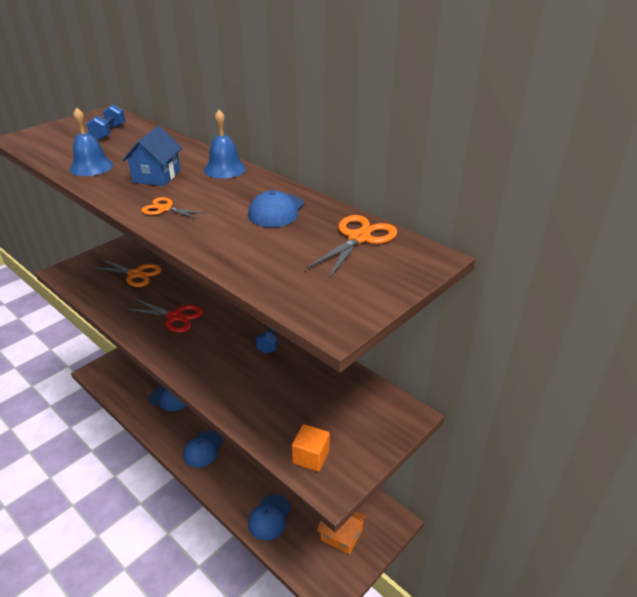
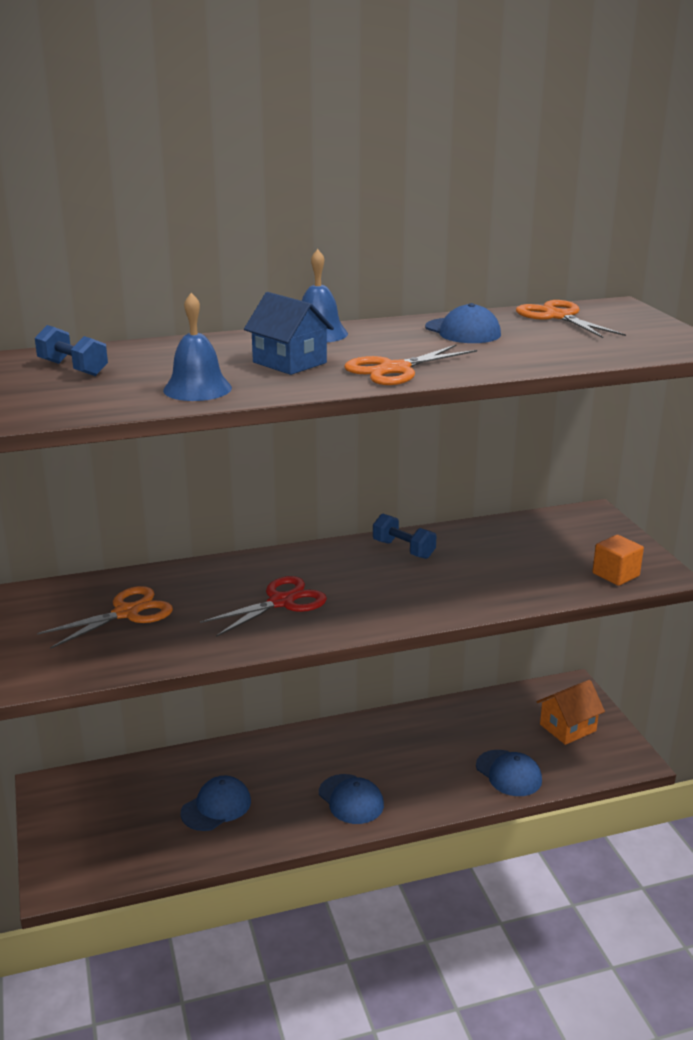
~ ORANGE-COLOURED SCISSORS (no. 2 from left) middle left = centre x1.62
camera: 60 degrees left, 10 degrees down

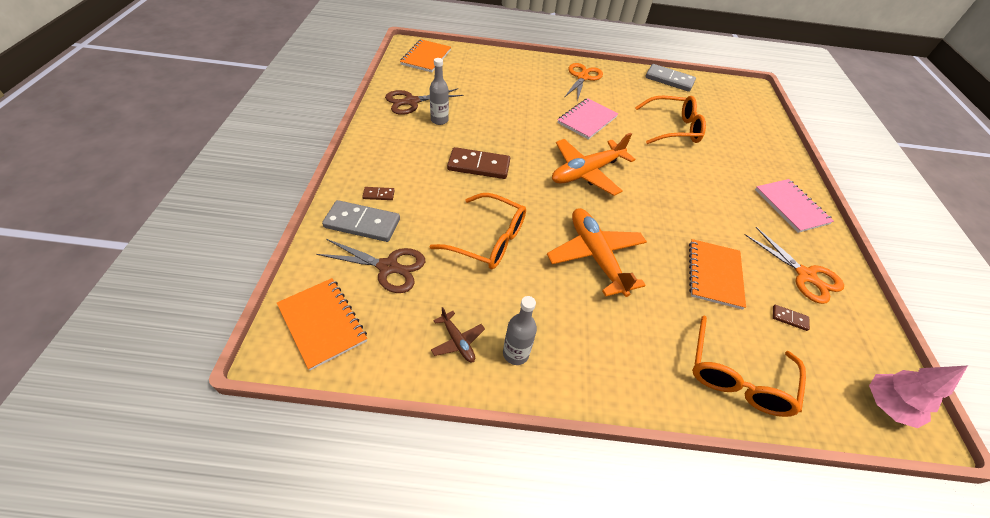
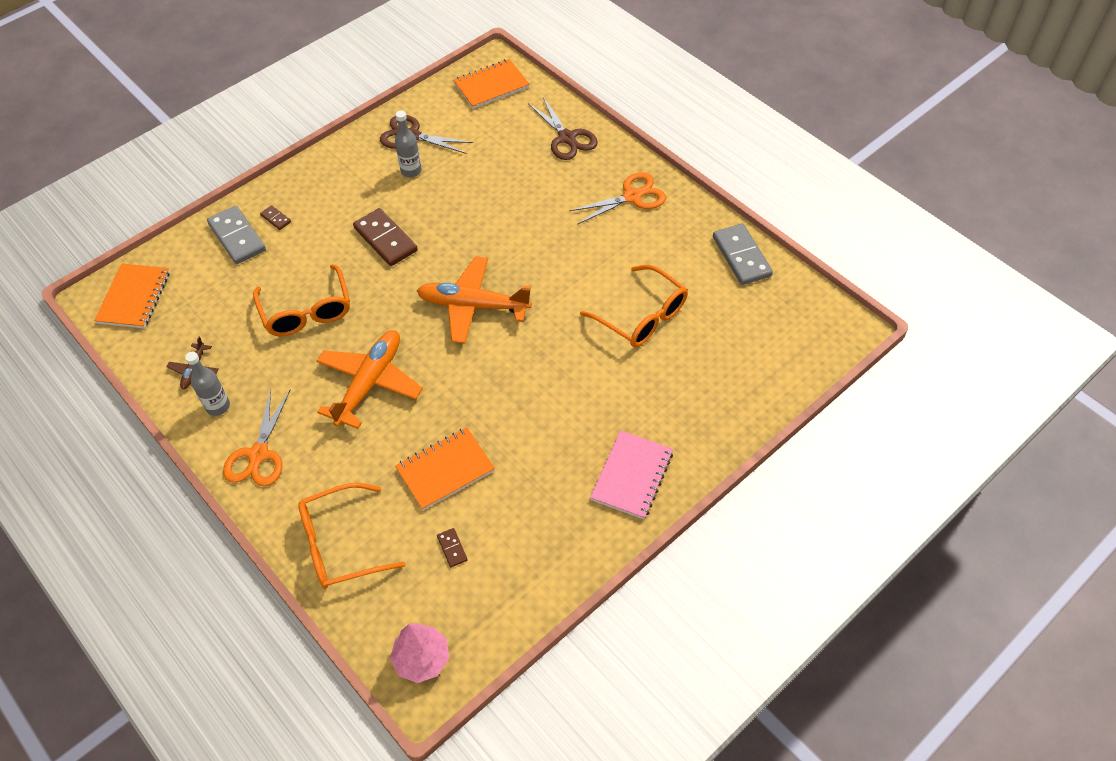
- ROSE-PINK NOTEBOOK (no. 1 from left) top centre
~ ORANGE-COLOURED SCISSORS (no. 2 from left in the first image) middle right to ORANGE-COLOURED SCISSORS (no. 1 from left) middle left
~ RUSSET SCISSORS (no. 1 from left in the first image) centre to RUSSET SCISSORS (no. 2 from left) top centre
camera: 50 degrees right, 5 degrees up

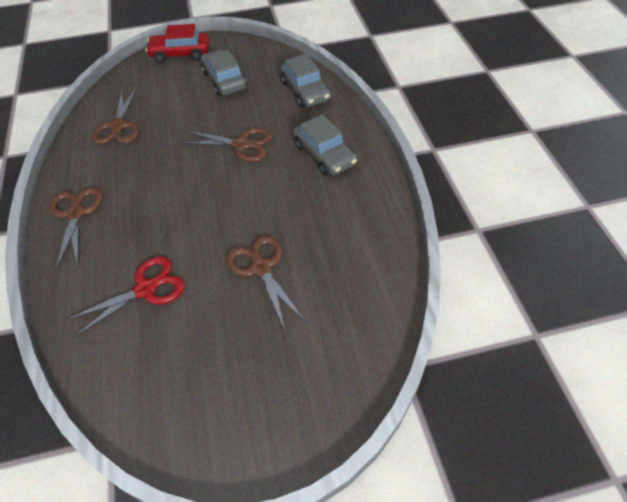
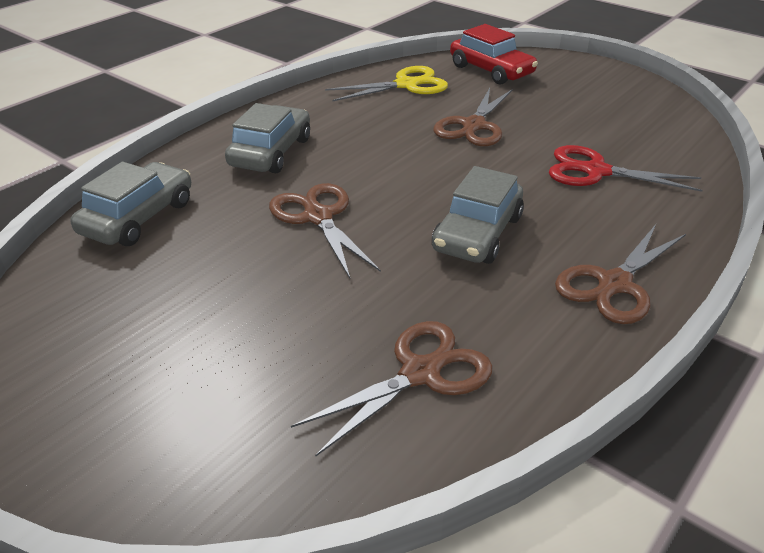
~ SCARLET AUTOMOBILE top left to top centre
~ GREY AUTOMOBILE (no. 1 from left in the first image) top centre to GREY AUTOMOBILE (no. 3 from left) centre
+ BRIGHT YELLOW SCISSORS top centre
camera: 130 degrees left, 15 degrees down

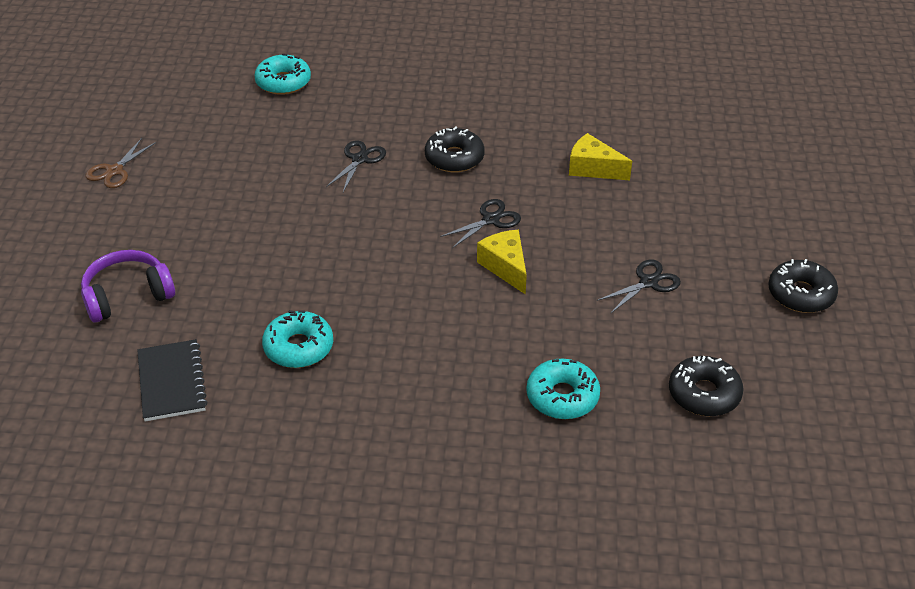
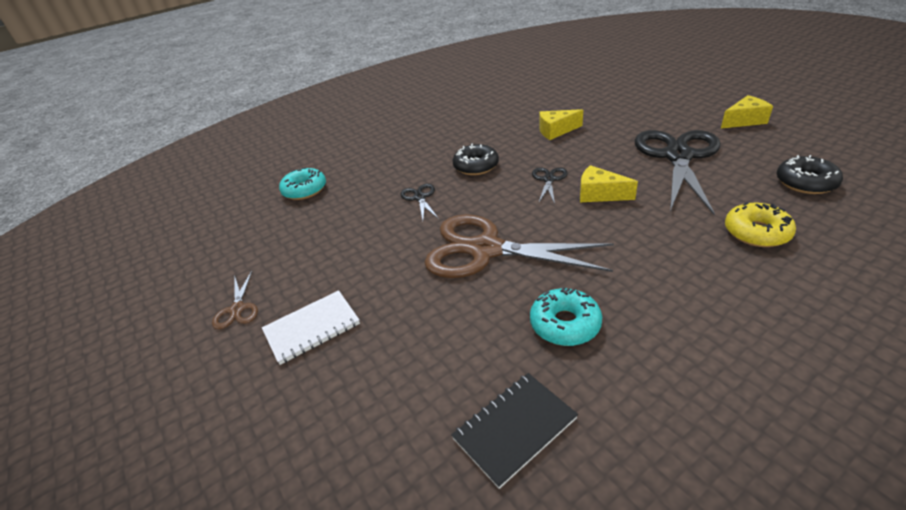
- PURPLE HEADPHONES middle left
~ BLACK DOUGHNUT (no. 3 from left) middle right to BRIGHT YELLOW PIECE OF CHEESE (no. 3 from left) top right
~ BLACK SCISSORS (no. 3 from left) middle right = middle right x2.33
~ BLACK NOTEBOOK middle left = bottom centre 75 degrees counterclockwise
~ AQUA DOUGHNUT (no. 3 from left) centre to BRIGHT YELLOW DOUGHNUT middle right
+ RUSSET SCISSORS (no. 2 from left) centre
+ WHITE NOTEBOOK centre
camera: 35 degrees left, 5 degrees down

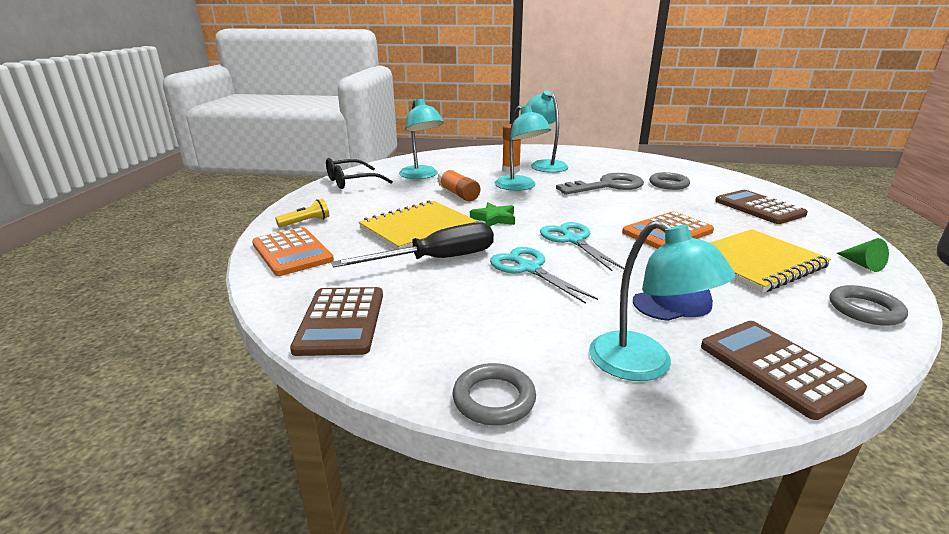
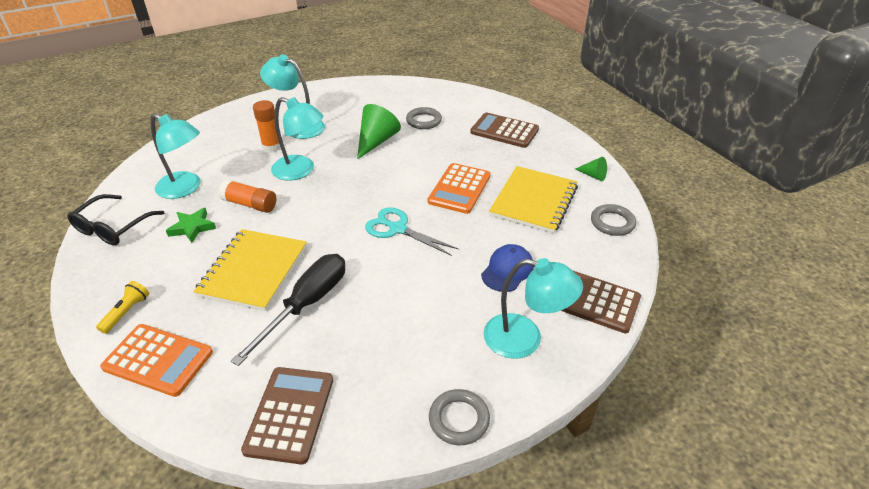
~ GREY KEY centre to EMERALD SOLID CONE (no. 1 from left) top centre
~ EMERALD STAR SHAPE centre to middle left
- AQUA SCISSORS (no. 1 from left) centre
~ RUSSET POCKET CALCULATOR (no. 1 from left) centre = bottom left 135 degrees counterclockwise
camera: 35 degrees left, 15 degrees up

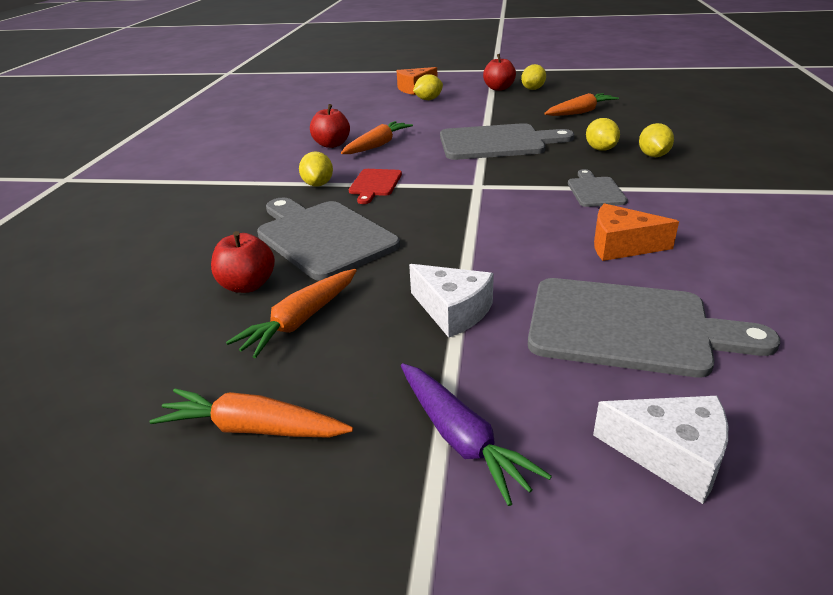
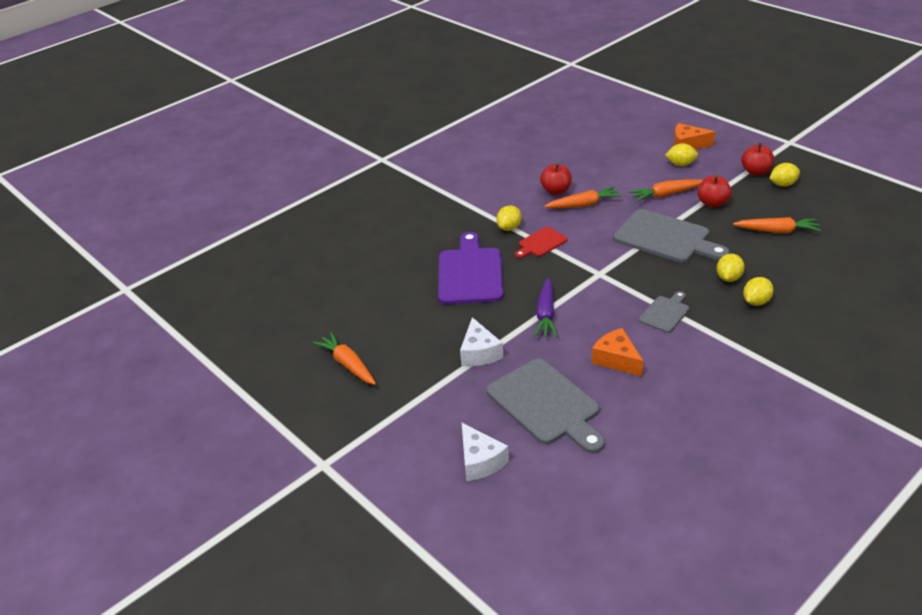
~ GREY BREAD BOARD (no. 1 from left) centre to PURPLE BREAD BOARD centre
~ SCARLET APPLE FRUIT (no. 1 from left in the first image) middle left to SCARLET APPLE FRUIT (no. 2 from left) top right
~ ORANGE-COLOURED CARROT (no. 2 from left in the first image) centre to ORANGE-COLOURED CARROT (no. 3 from left) top right
~ PURPLE CARROT bottom centre to centre
camera: 40 degrees right, 5 degrees up

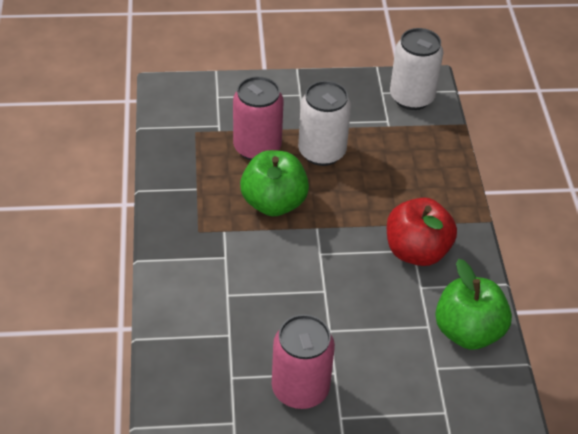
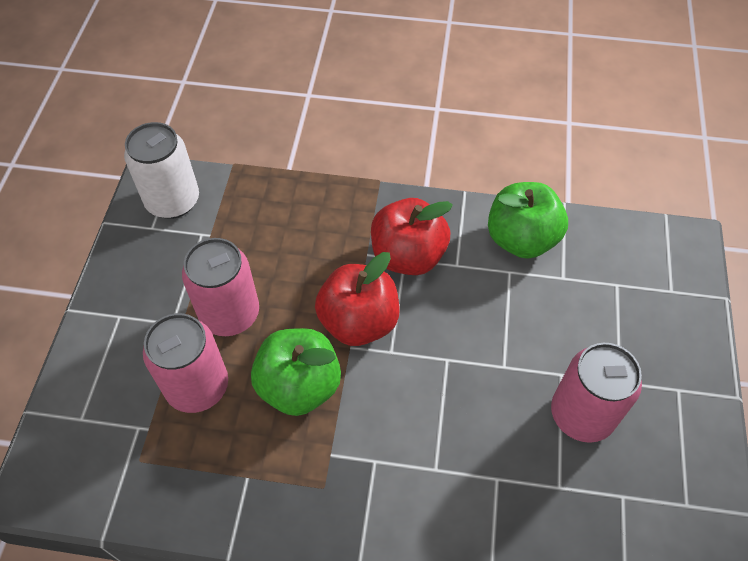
~ WHITE CAN (no. 1 from left) top centre to ROSE-PINK CAN (no. 2 from left) middle left
+ SCARLET APPLE FRUIT (no. 1 from left) centre
camera: 75 degrees left, 10 degrees up

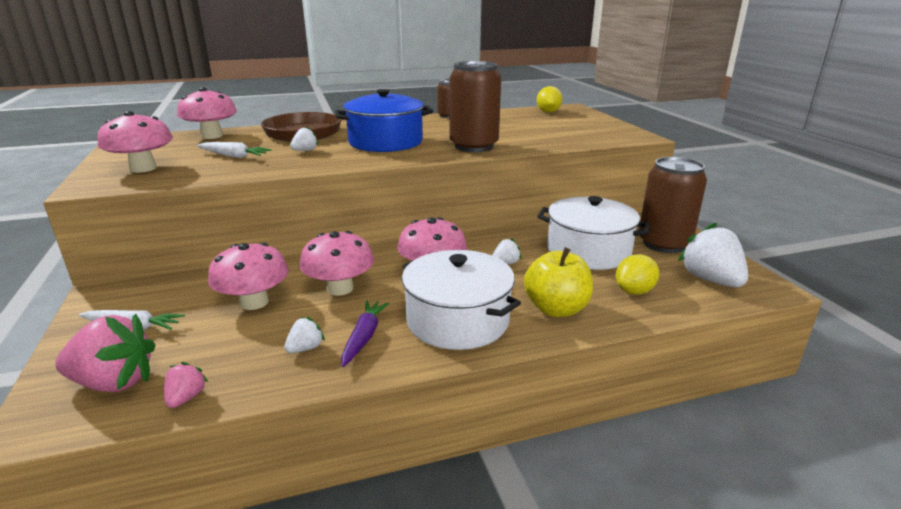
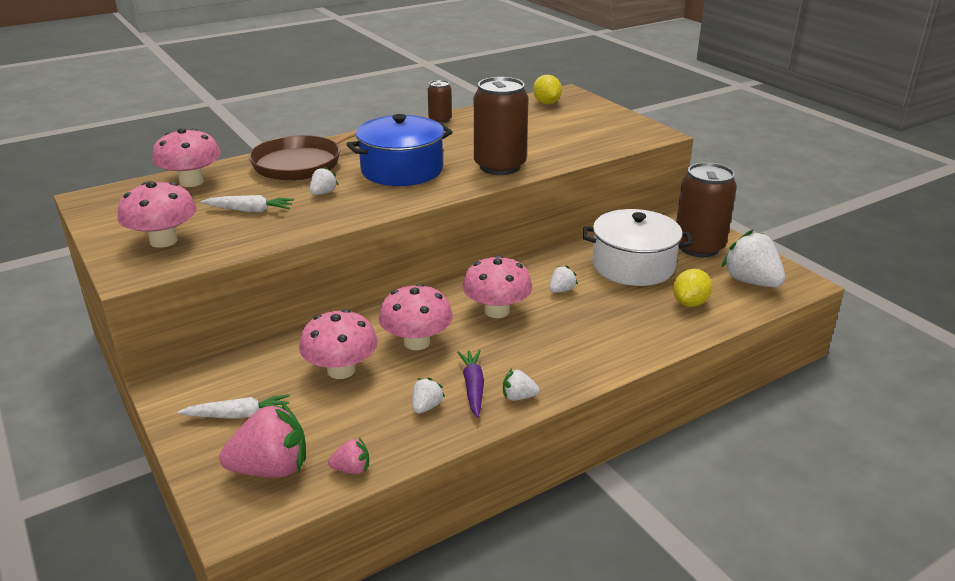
- BRIGHT YELLOW APPLE FRUIT centre
- WHITE POT (no. 1 from left) centre
~ ROSE-PINK STRAWBERRY (no. 2 from left) bottom left = bottom centre 90 degrees clockwise
+ WHITE STRAWBERRY (no. 3 from left) centre
camera: 15 degrees left, 5 degrees up

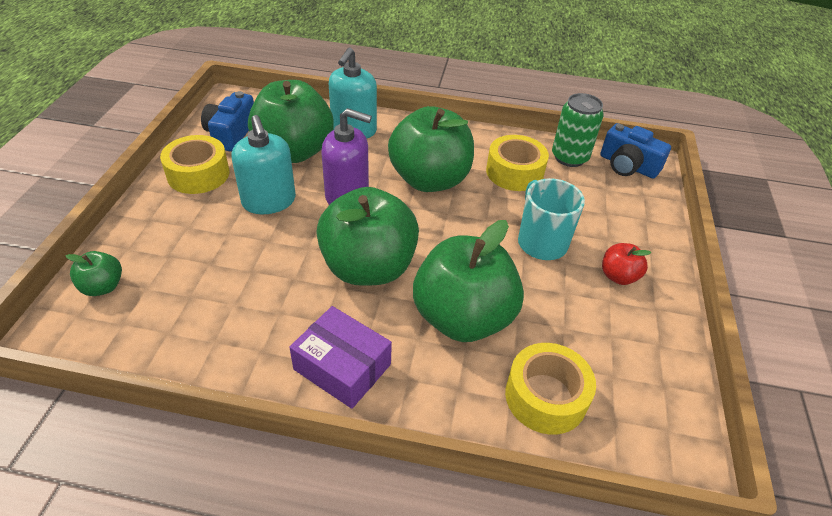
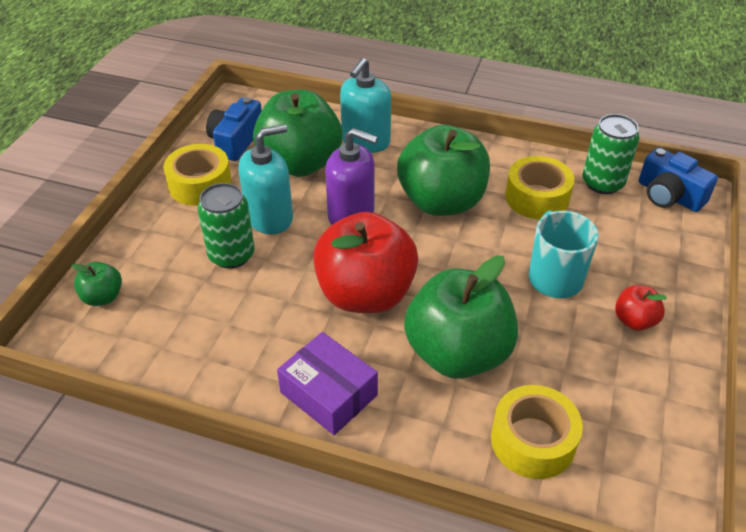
~ AQUA PUMP BOTTLE (no. 1 from left) top left = centre 105 degrees counterclockwise
~ EMERALD APPLE FRUIT (no. 3 from left) centre to SCARLET APPLE FRUIT (no. 1 from left) centre
+ EMERALD CAN (no. 1 from left) middle left
camera: 10 degrees right, 0 degrees up

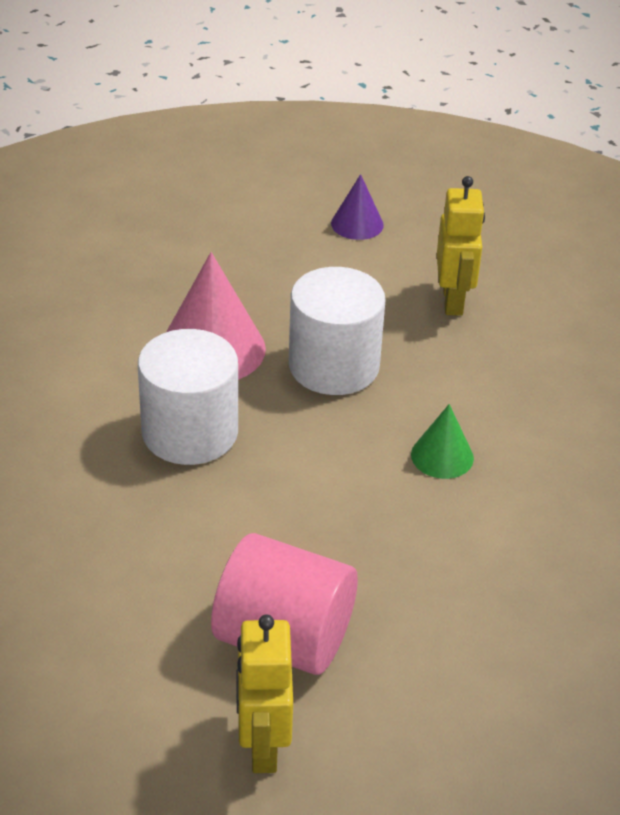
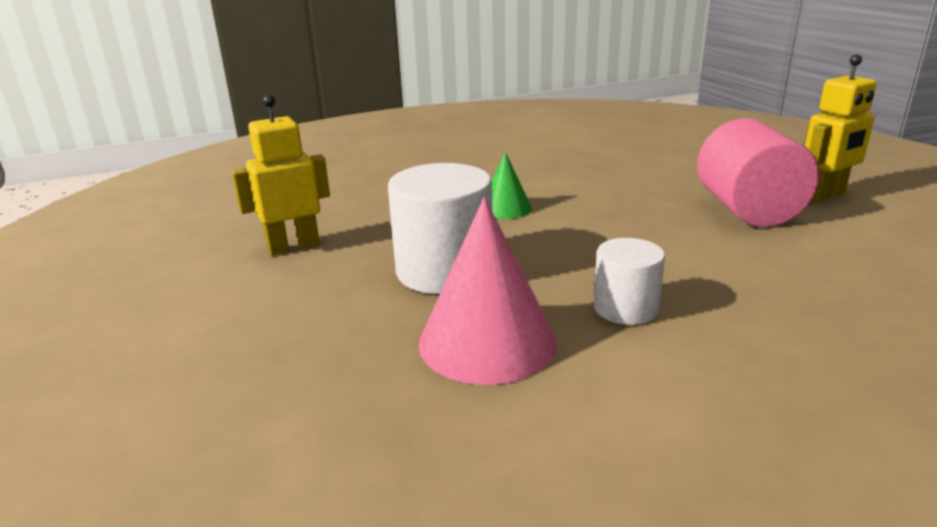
- PURPLE SOLID CONE top centre
~ WHITE CYLINDER (no. 1 from left in the first image) middle left = middle right x0.58
camera: 115 degrees left, 15 degrees down

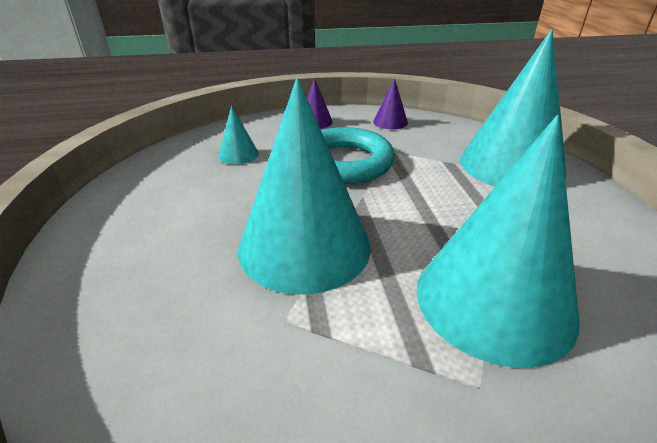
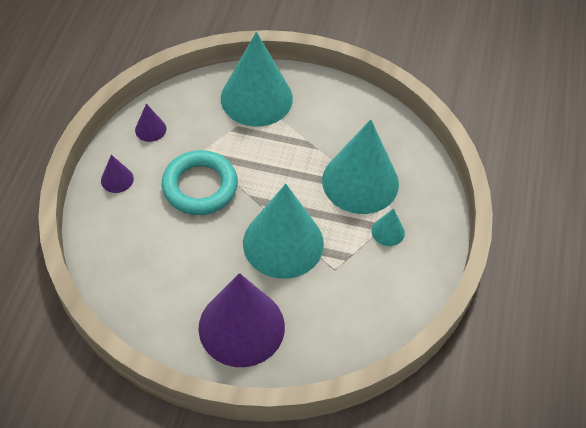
~ AQUA SOLID CONE (no. 1 from left in the first image) top centre to AQUA SOLID CONE (no. 4 from left) centre
+ PURPLE SOLID CONE (no. 3 from left) bottom centre
camera: 70 degrees left, 20 degrees up

